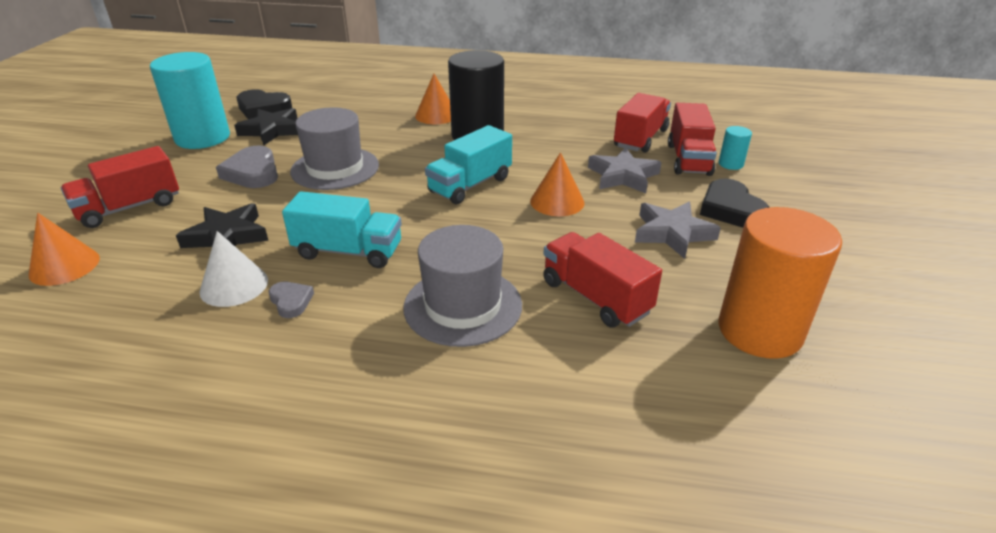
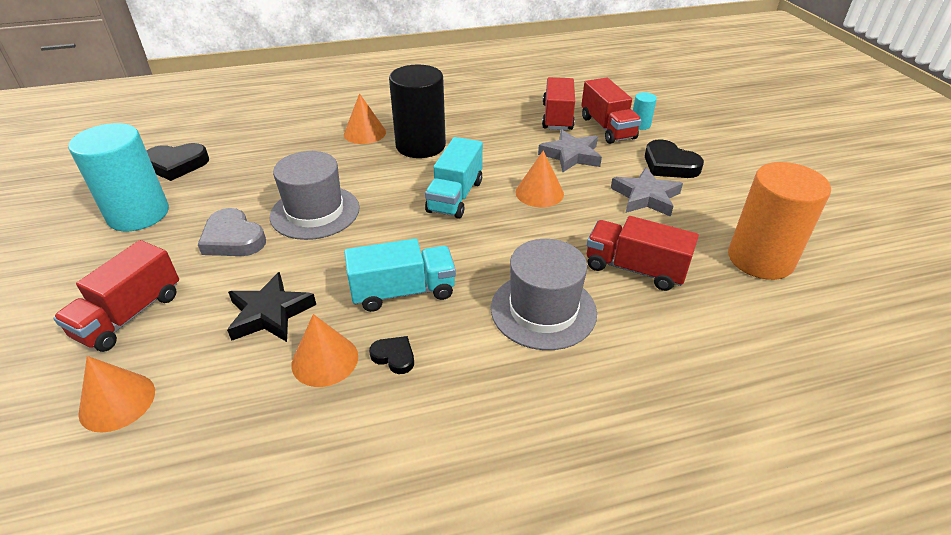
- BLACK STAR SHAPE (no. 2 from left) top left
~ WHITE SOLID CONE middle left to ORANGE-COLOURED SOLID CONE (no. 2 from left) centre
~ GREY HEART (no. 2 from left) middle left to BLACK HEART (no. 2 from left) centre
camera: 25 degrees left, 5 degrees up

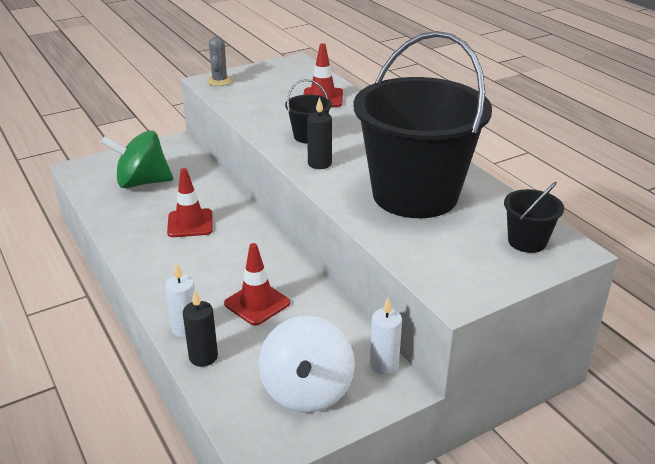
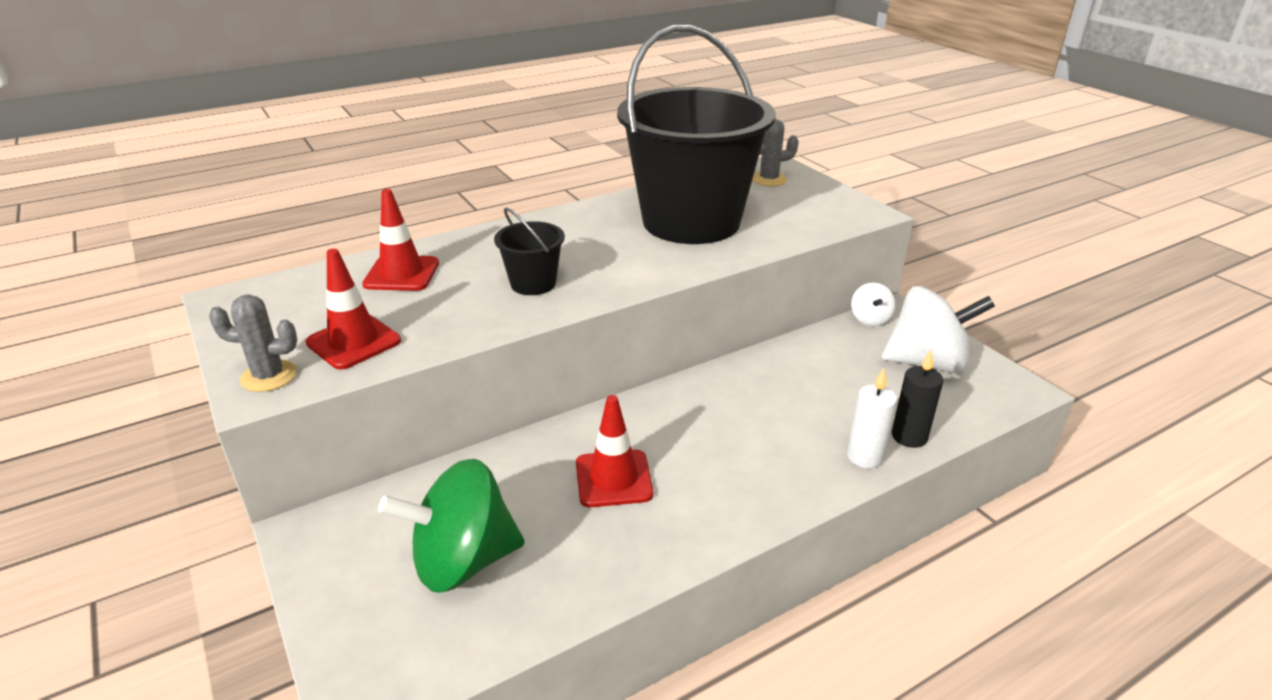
- BLACK CANDLE (no. 2 from left) top centre
~ EMERALD WHIRLIGIG middle left = bottom centre 75 degrees clockwise
~ BLACK BUCKET (no. 3 from left) middle right to GREY CACTUS (no. 2 from left) top centre
~ SCARLET TRAFFIC CONE (no. 2 from left in the first image) centre to SCARLET TRAFFIC CONE (no. 1 from left) middle left
~ WHITE CANDLE (no. 2 from left) bottom centre to WHITE WHIRLIGIG (no. 1 from left) middle right
camera: 90 degrees left, 0 degrees up

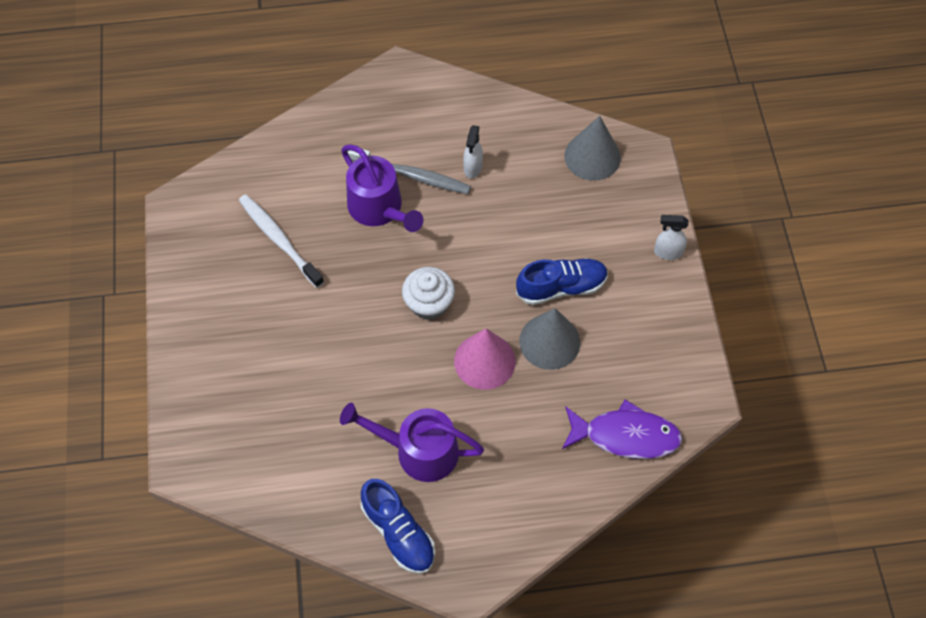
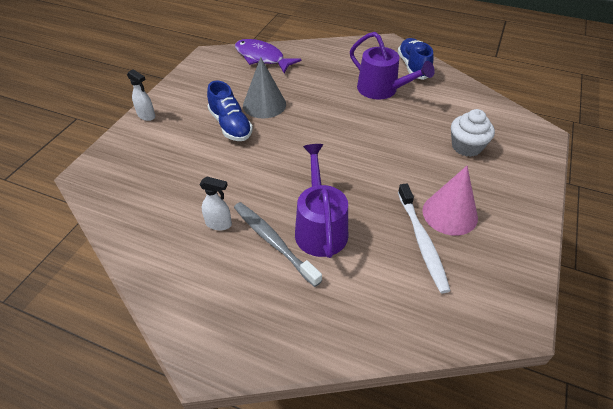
- GREY SOLID CONE (no. 2 from left) top centre
~ WHITE SPRAYER (no. 1 from left in the first image) top centre = centre 60 degrees clockwise
~ ROYAL BLUE LACE-UP SHOE (no. 2 from left in the first image) centre = top centre 135 degrees counterclockwise
~ WHITE MUFFIN centre to top right
~ ROSE-PINK SOLID CONE centre to middle right
camera: 150 degrees left, 15 degrees down

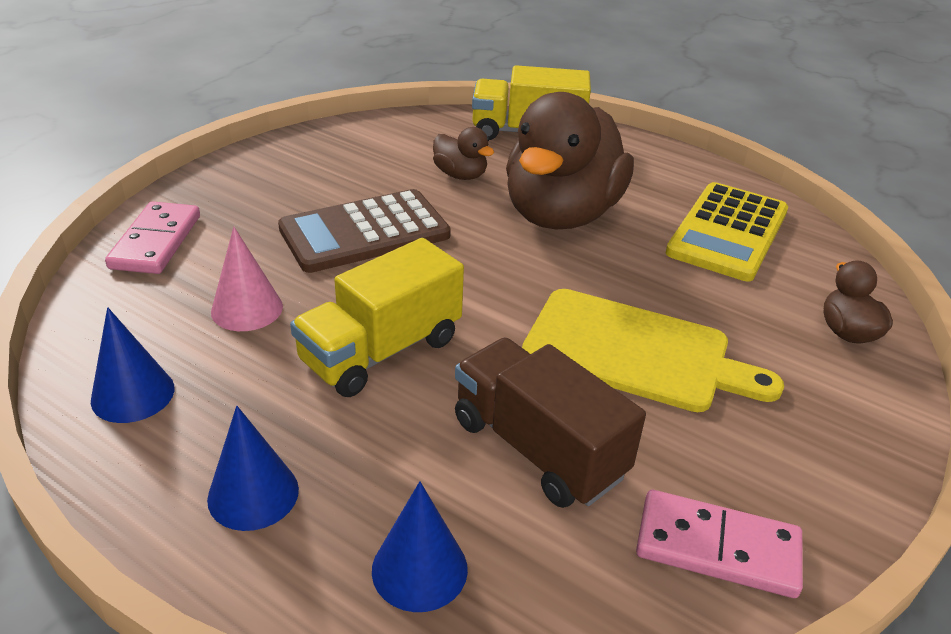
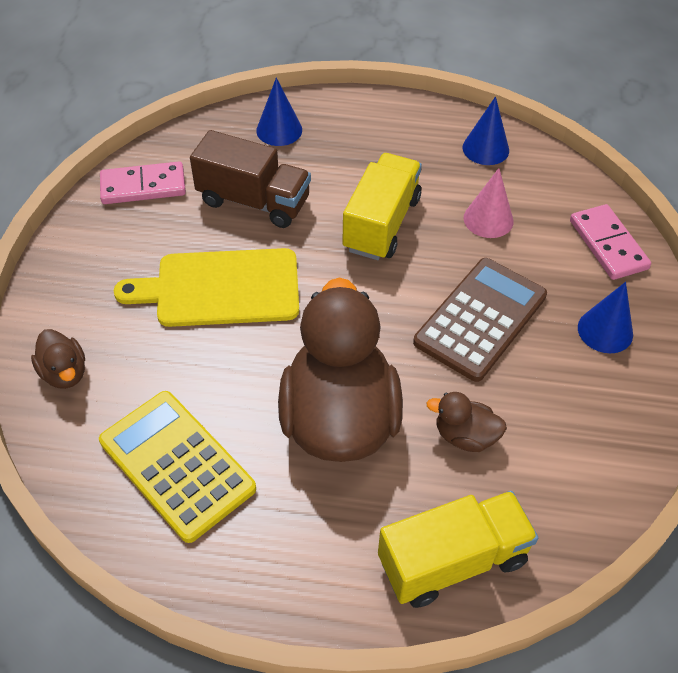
~ BRIGHT YELLOW POCKET CALCULATOR middle right = bottom left 45 degrees counterclockwise
~ ROYAL BLUE SOLID CONE (no. 2 from left in the first image) bottom left to ROYAL BLUE SOLID CONE (no. 3 from left) middle right
camera: 155 degrees right, 15 degrees up

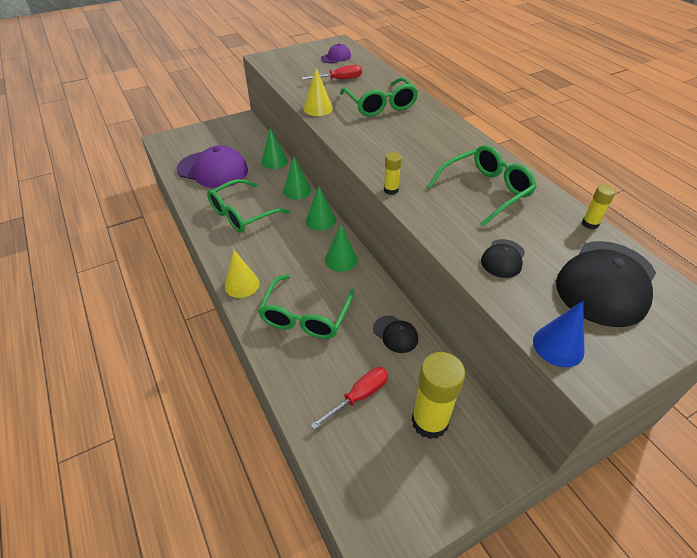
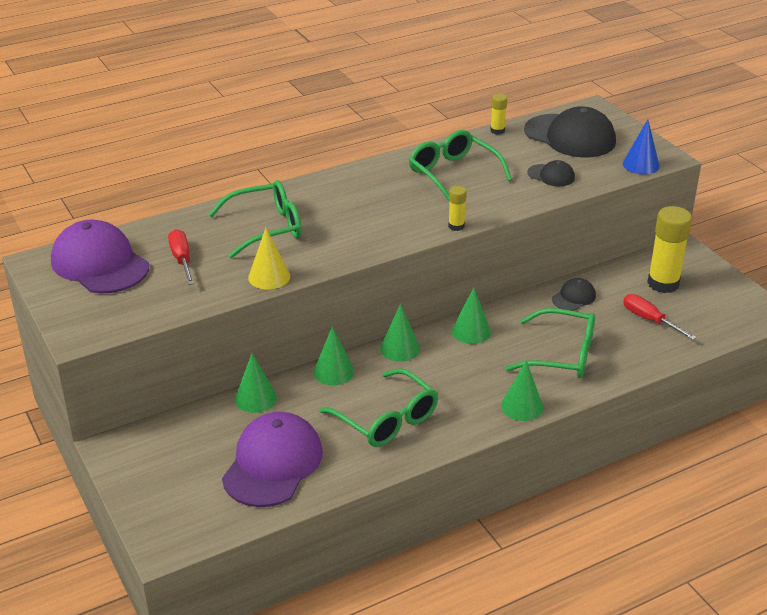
~ PURPLE CAP (no. 2 from left in the first image) top centre = middle left x2.07
~ BRIGHT YELLOW SOLID CONE (no. 1 from left) centre to EMERALD SOLID CONE (no. 5 from left) middle right
camera: 90 degrees left, 10 degrees down

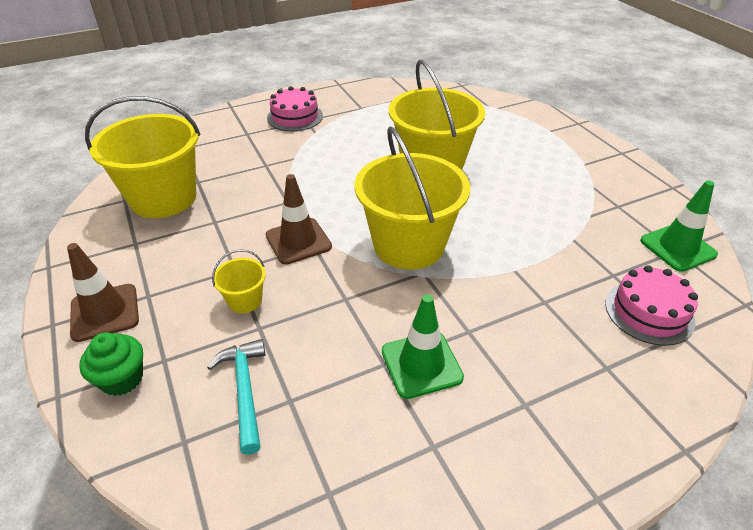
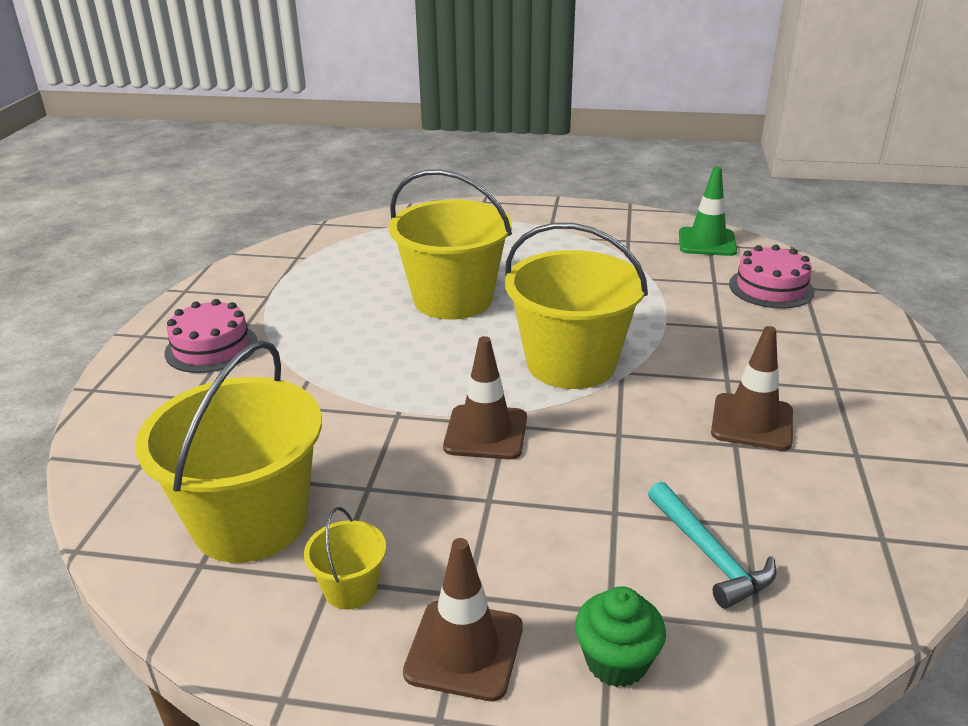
~ BRIGHT YELLOW BUCKET (no. 2 from left) middle left to bottom centre
~ EMERALD TRAFFIC CONE (no. 1 from left) centre to RUSSET TRAFFIC CONE (no. 3 from left) middle right
~ AQUA CLAW HAMMER bottom left = bottom right 135 degrees counterclockwise
camera: 55 degrees left, 10 degrees down

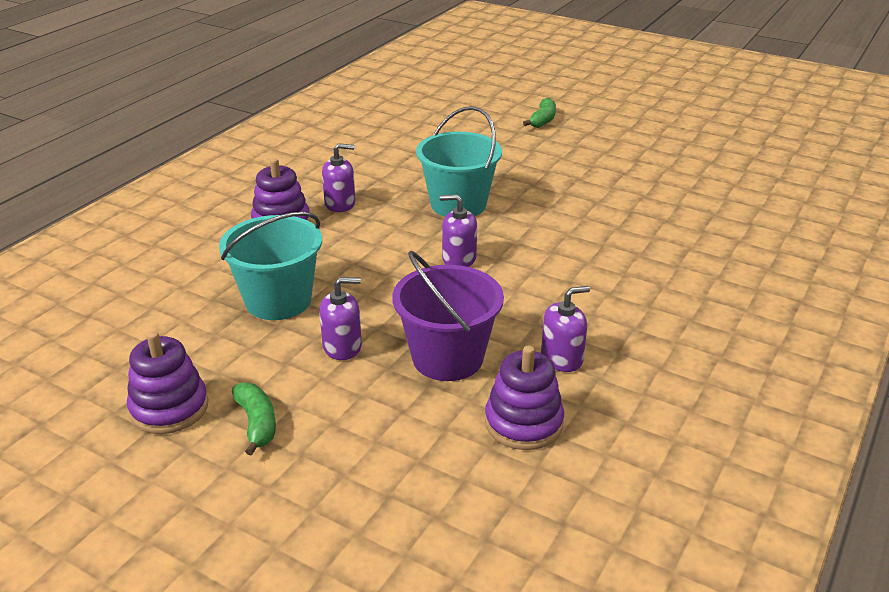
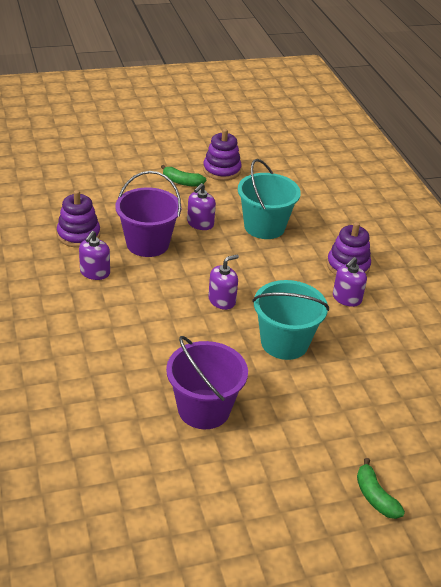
+ PURPLE BUCKET (no. 2 from left) centre
camera: 130 degrees right, 5 degrees up

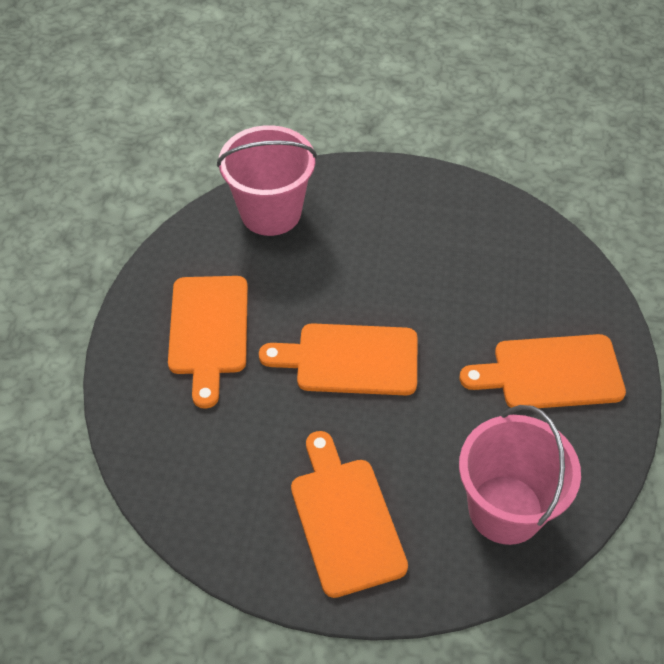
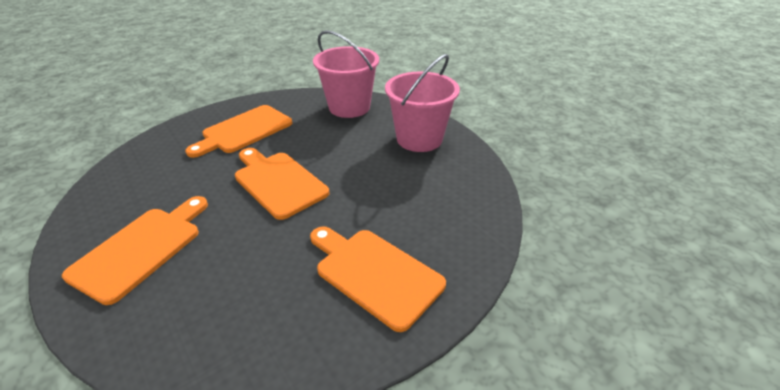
~ ROSE-PINK BUCKET (no. 2 from left) bottom right to top centre
camera: 45 degrees right, 15 degrees down

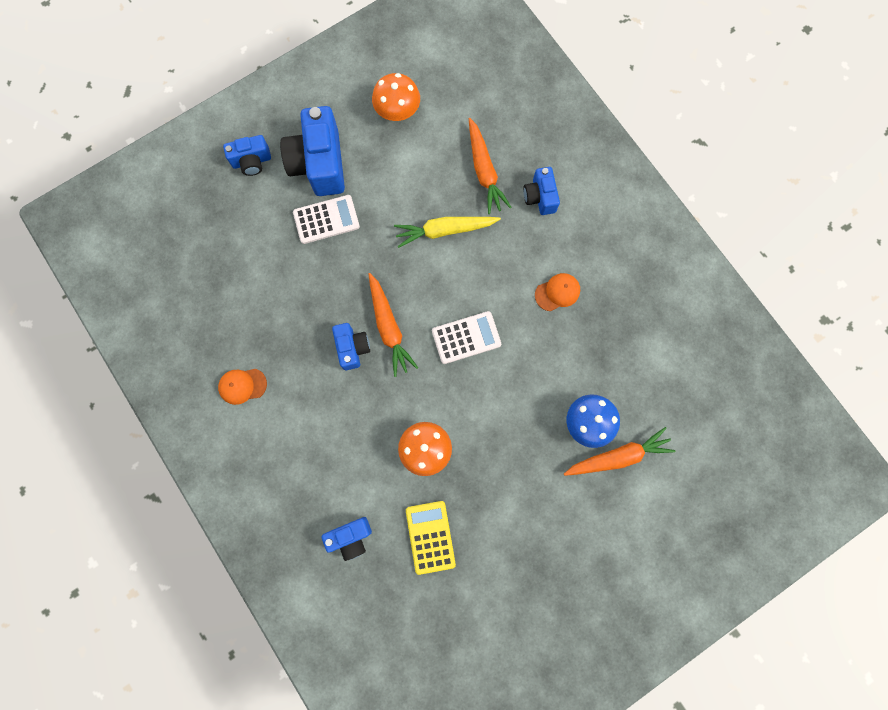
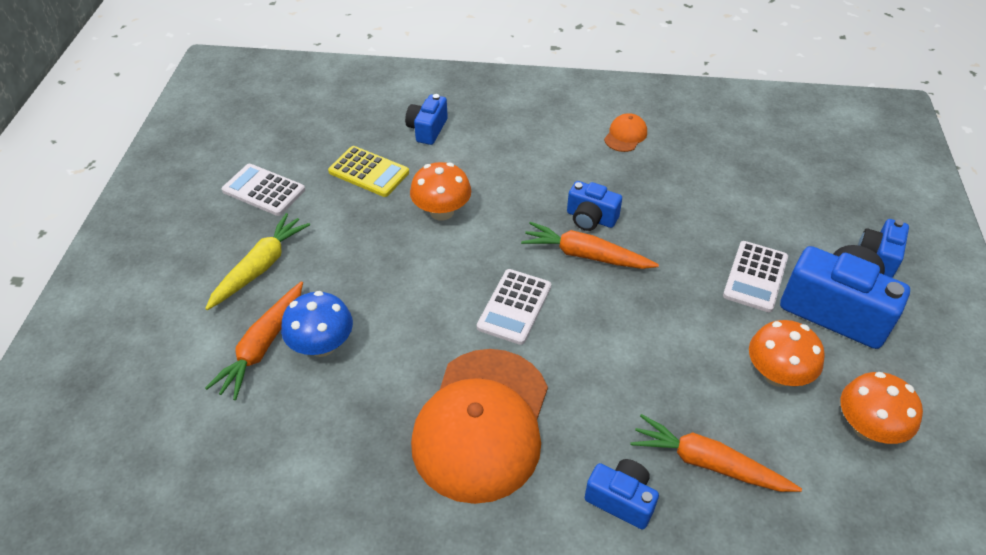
~ BRIGHT YELLOW CARROT top centre to middle left
~ ORANGE-COLOURED CAP (no. 2 from left in the first image) centre = bottom centre x2.48
+ WHITE POCKET CALCULATOR (no. 1 from left) middle left
+ ORANGE-COLOURED MUSHROOM (no. 2 from left) middle right
camera: 130 degrees right, 30 degrees down

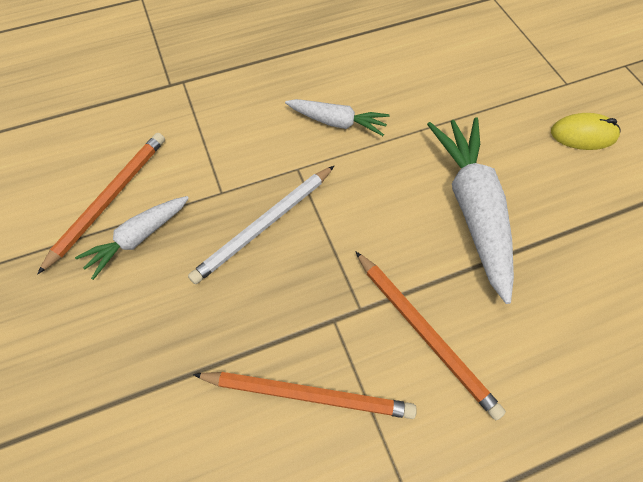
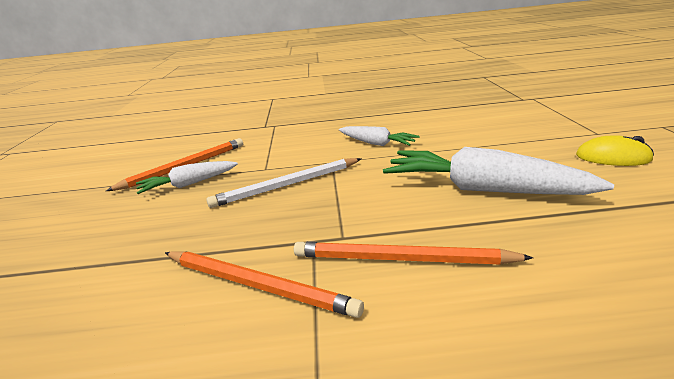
~ WHITE CARROT (no. 3 from left) middle right = middle right 75 degrees counterclockwise
~ ORANGE-COLOURED LEAD PENCIL (no. 3 from left) bottom right = bottom centre 120 degrees clockwise
camera: 20 degrees right, 35 degrees down

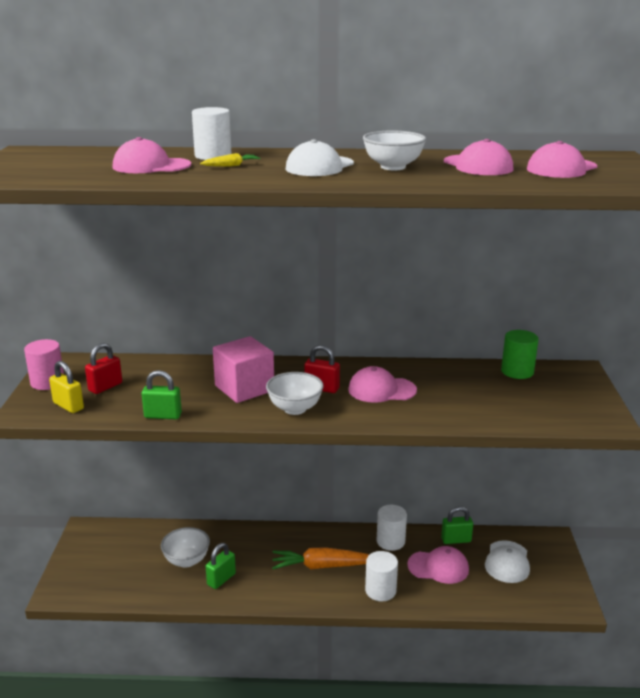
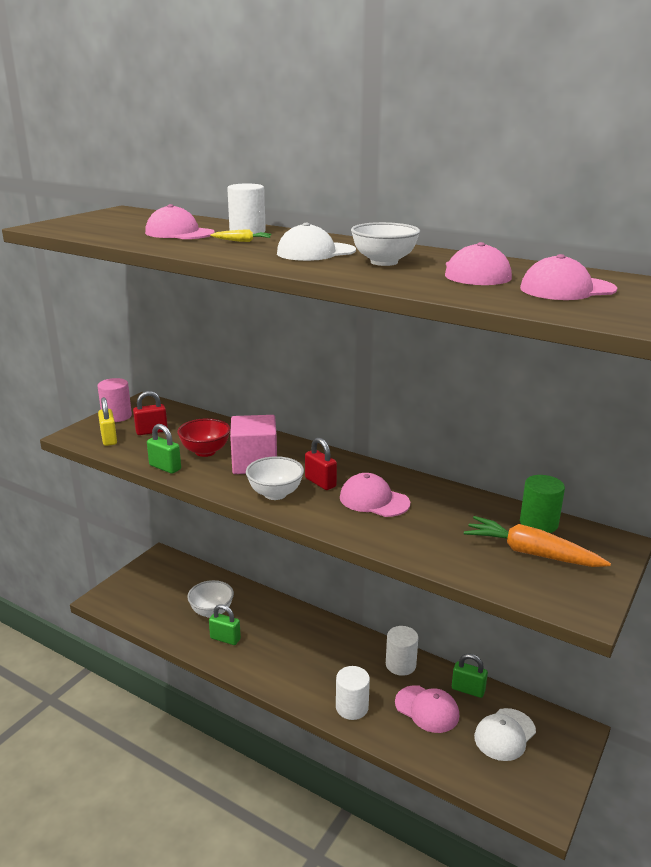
~ EMERALD PADLOCK (no. 2 from left) bottom centre = bottom centre 45 degrees clockwise
~ ORANGE-COLOURED CARROT bottom centre to middle right
+ SCARLET BOWL middle left
camera: 30 degrees right, 0 degrees up

